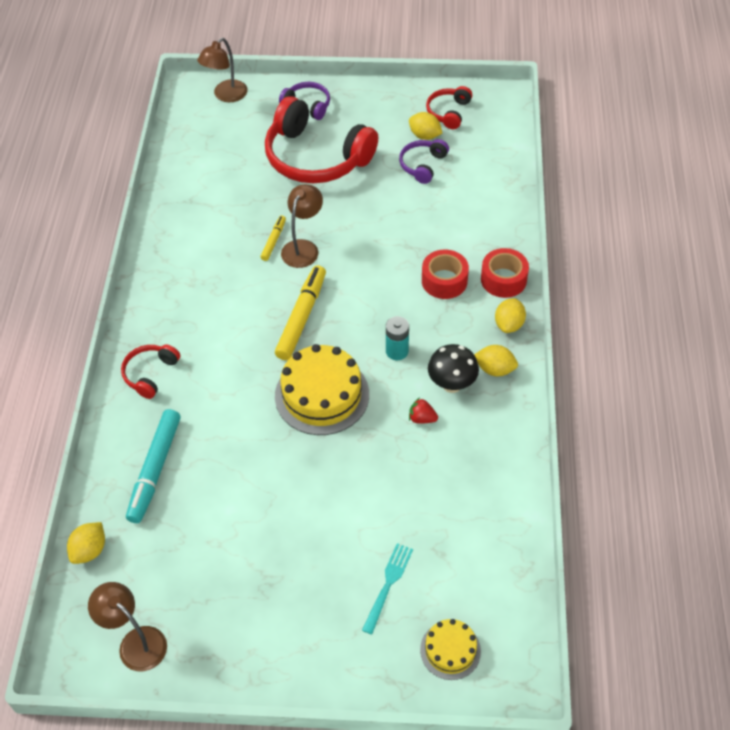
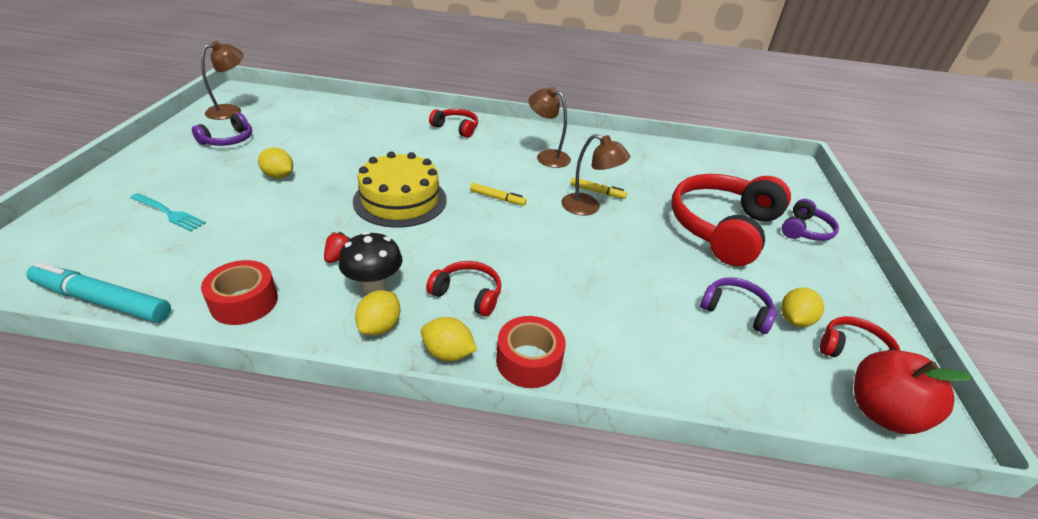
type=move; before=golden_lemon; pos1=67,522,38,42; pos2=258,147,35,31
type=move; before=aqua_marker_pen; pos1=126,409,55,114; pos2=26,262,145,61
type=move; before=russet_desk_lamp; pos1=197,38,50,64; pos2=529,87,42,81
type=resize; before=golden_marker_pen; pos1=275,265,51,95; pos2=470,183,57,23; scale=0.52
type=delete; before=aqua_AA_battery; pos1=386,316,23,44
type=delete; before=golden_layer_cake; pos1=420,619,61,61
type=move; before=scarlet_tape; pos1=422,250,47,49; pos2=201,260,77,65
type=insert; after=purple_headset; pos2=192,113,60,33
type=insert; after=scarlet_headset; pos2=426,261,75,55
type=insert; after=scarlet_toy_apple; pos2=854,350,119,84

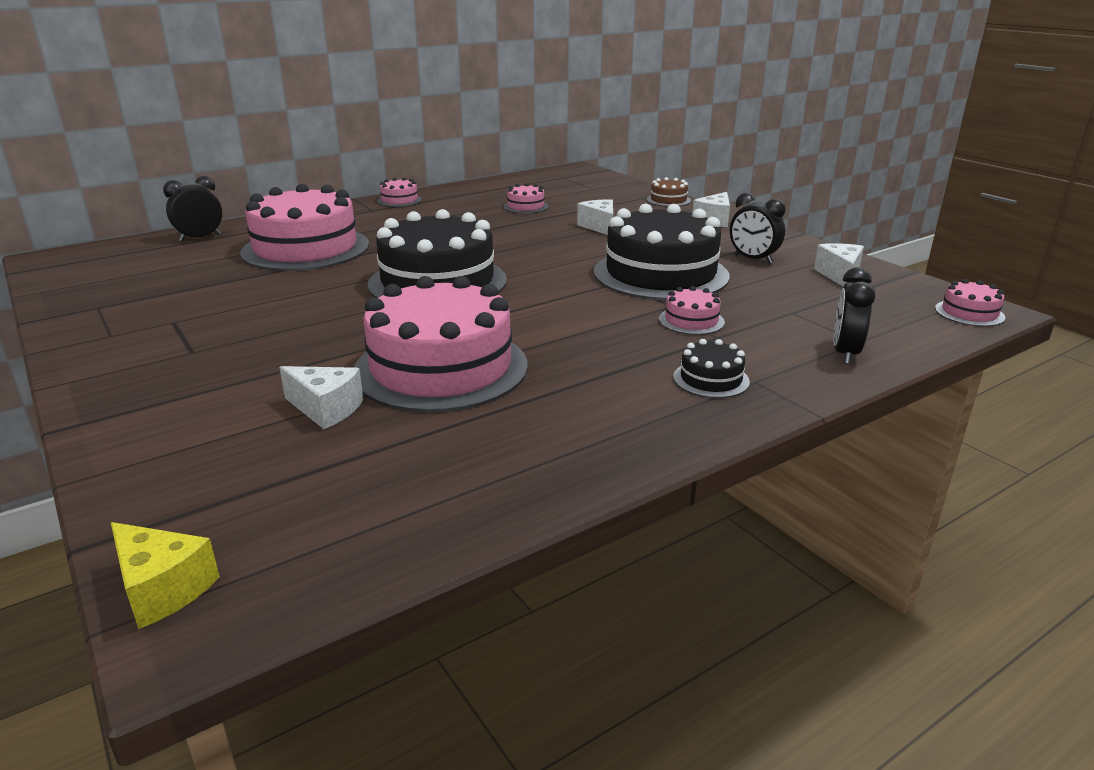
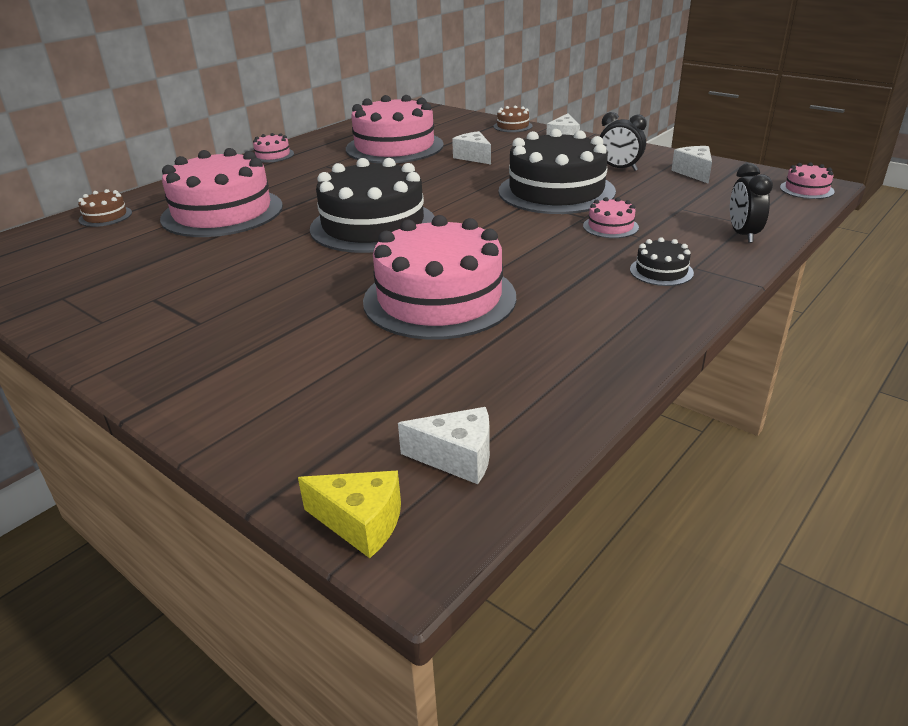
type=replace; before=jet-black_bedside_clock; after=russet_layer_cake; pos1=163,176,60,65; pos2=78,189,54,38
type=move; before=white_cheese_wedge; pos1=279,366,84,63; pos2=398,407,92,77
type=resize; before=pink_layer_cake; pos1=503,183,46,31; pos2=346,95,98,68; scale=2.36

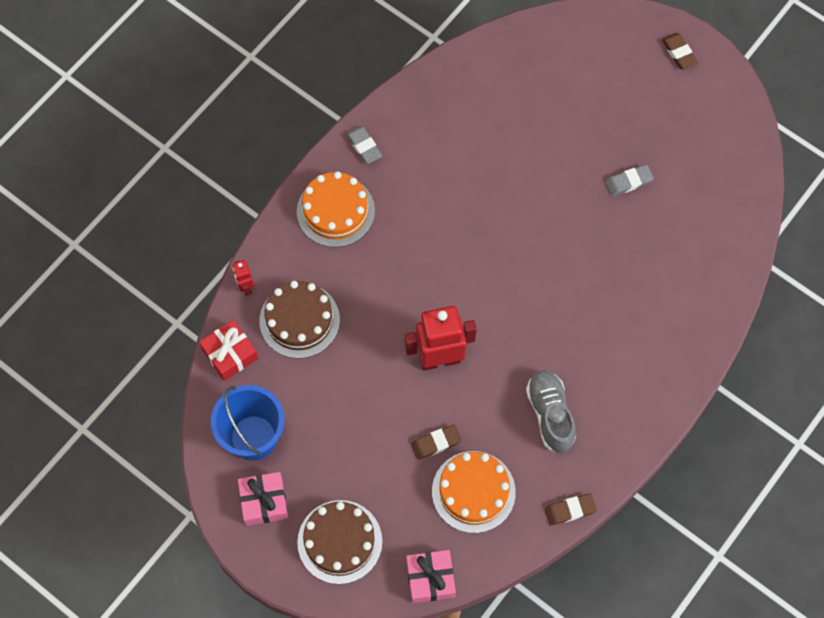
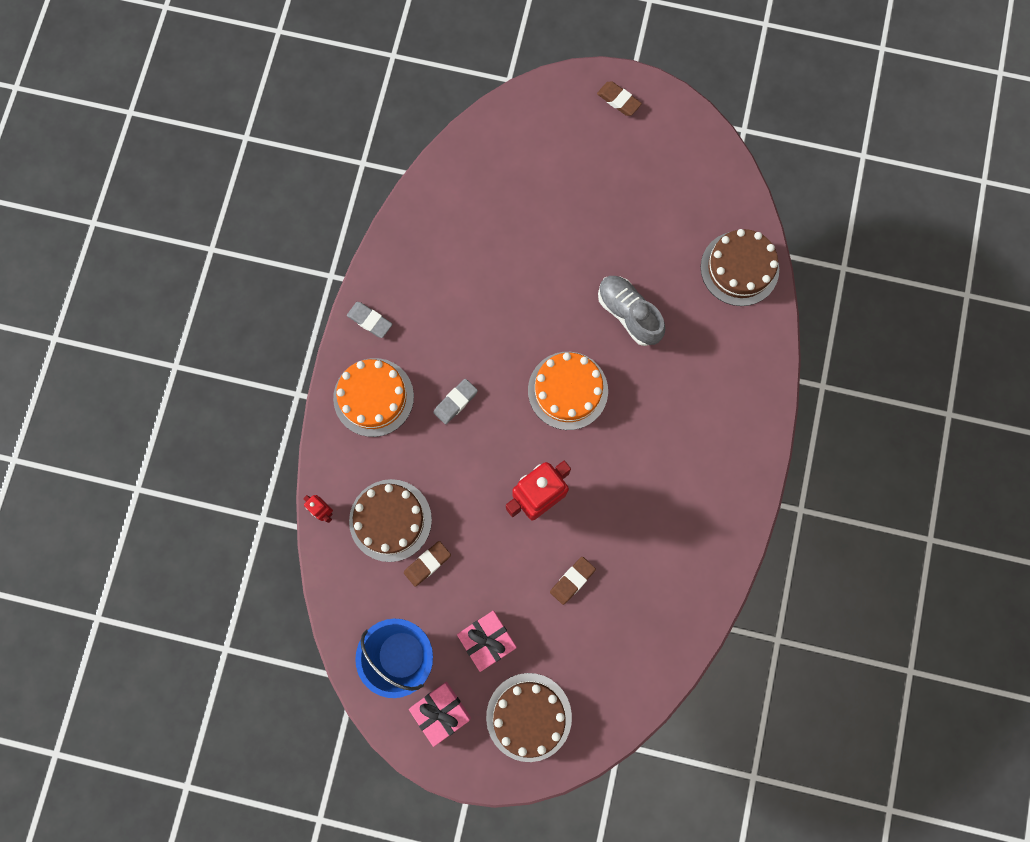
type=delete; before=scarlet_gift; pos1=199,320,59,61
type=move; before=pink_gift; pos1=406,550,50,53; pos2=457,611,60,61
type=move; before=bright_orange_layer_cake; pos1=432,451,84,82; pos2=528,352,80,78
type=move; before=grey_shoe; pos1=526,370,50,83; pos2=598,276,67,70
type=move; before=russet_eraser; pos1=544,493,53,33; pos2=404,541,47,46
type=move; before=grey_eraser; pos1=605,165,49,31; pos2=433,379,45,45
type=insert; after=russet_layer_cake; pos2=701,229,78,77

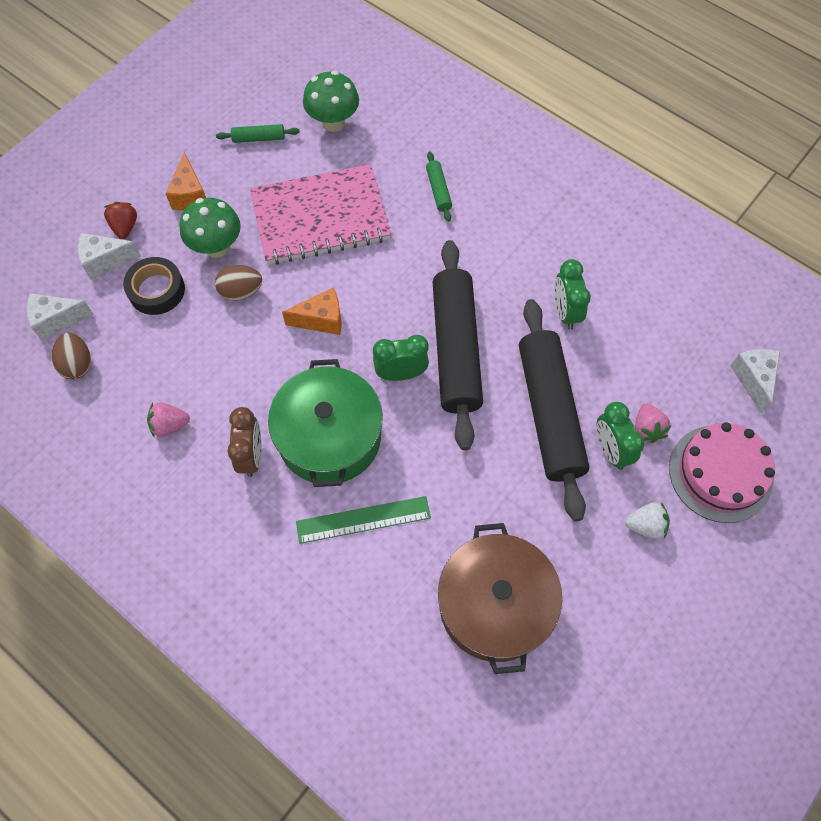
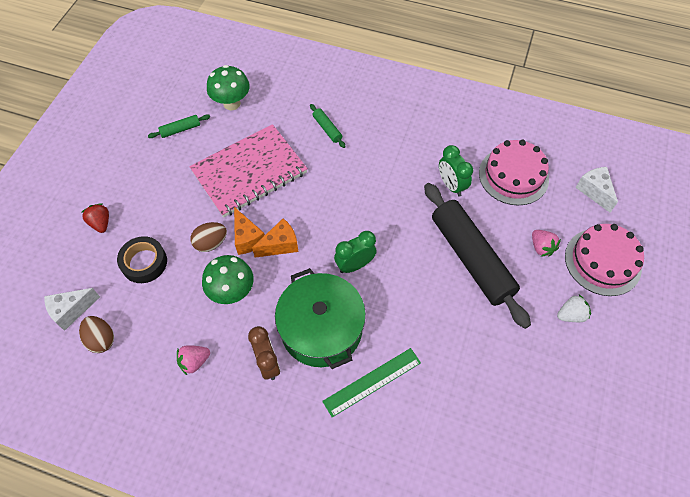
type=delete; before=white_cheese_wedge; pos1=78,233,63,46
type=move; before=bright_orange_cheese_wedge; pos1=166,152,40,59; pos2=234,207,31,48
type=move; before=leaf-green_toadstool; pos1=179,198,62,60; pos2=202,255,52,49
type=delete; before=jet-black_dough_roller; pos1=433,240,50,210
type=delete; before=russet_pot; pos1=438,523,124,151
type=delete; before=leaf-green_bedside_clock; pos1=597,402,48,68
type=insert; after=pink_layer_cake; pos2=479,140,70,65

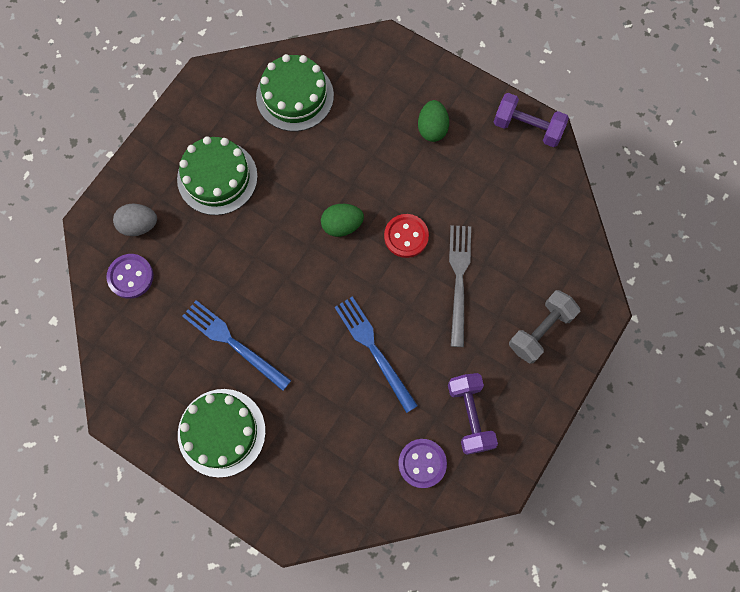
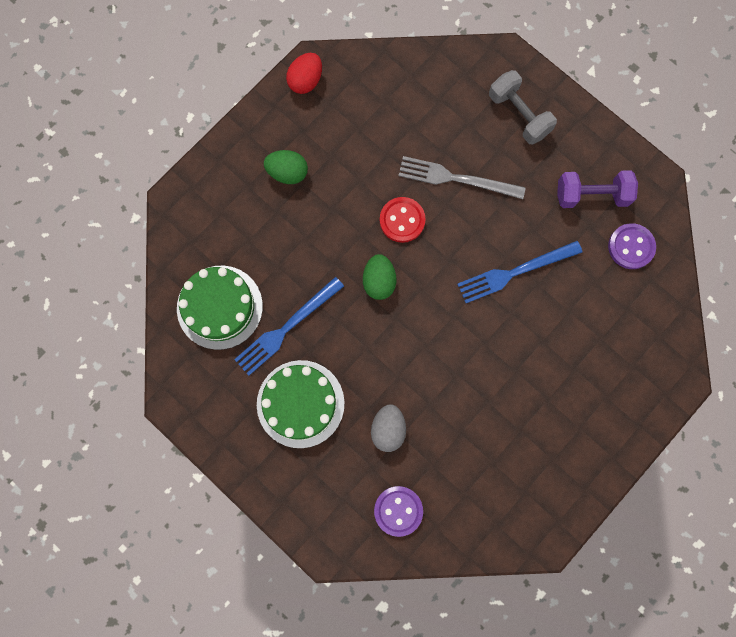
type=move; before=grey_egg; pos1=113,204,44,32; pos2=371,404,35,48
type=delete; before=leaf-green_layer_cake; pos1=178,389,88,89
type=move; before=royal_blue_dinner_fork; pos1=182,300,109,91; pos2=234,277,110,99
type=replace; before=purple_hand_weight; after=scarlet_egg; pos1=494,93,75,54; pos2=286,53,36,41

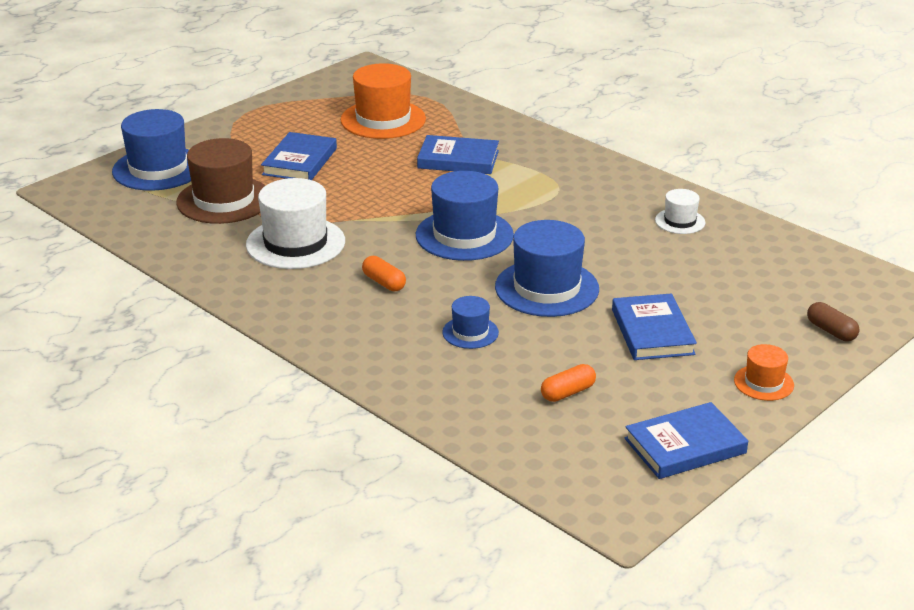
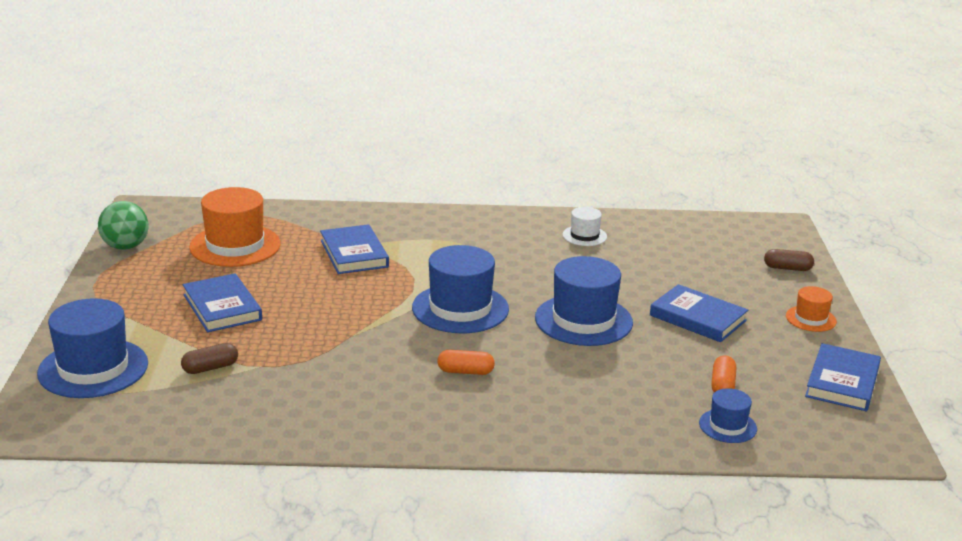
type=replace; before=russet_hat; after=russet_capsule; pos1=176,138,90,86; pos2=181,343,57,31
type=delete; before=white_hat; pos1=246,178,99,91
type=rotate; before=royal_blue_hardback; pos1=417,135,82,39; pos2=320,224,69,50; turn=-75
type=move; before=royal_blue_hat; pos1=442,296,57,53; pos2=699,388,58,55
type=insert; after=leaf-green_ball; pos2=98,201,51,49

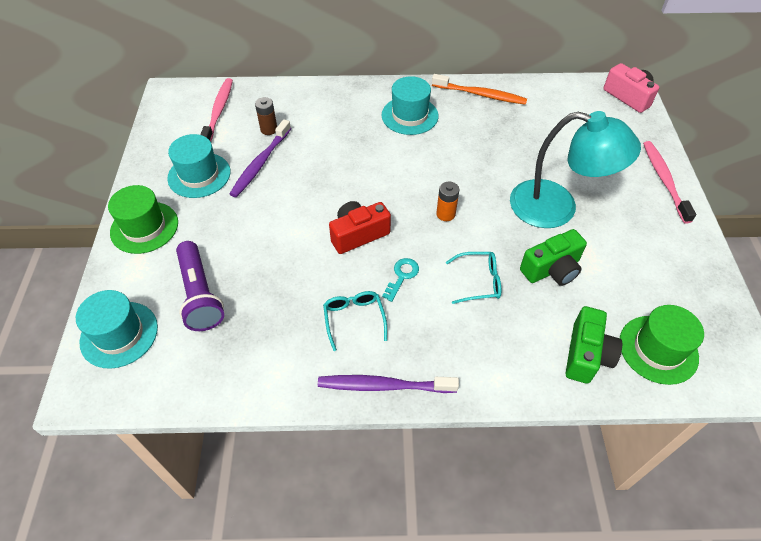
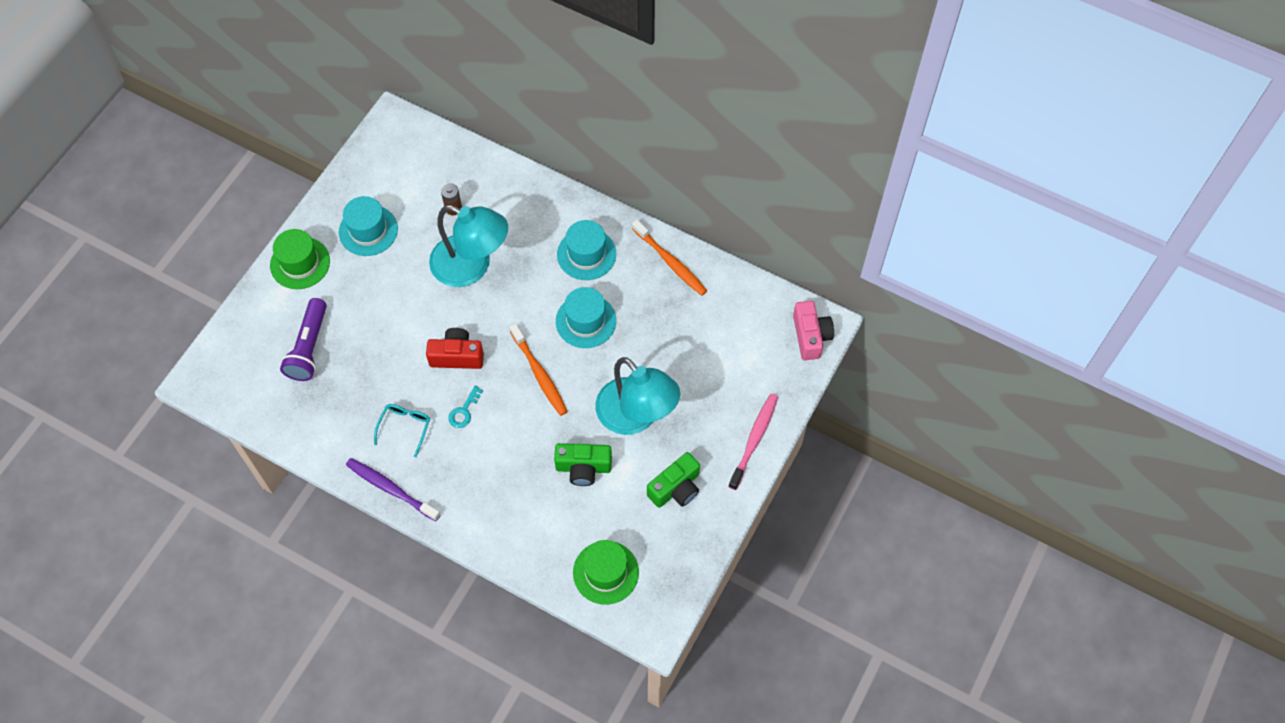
type=move; before=aqua_hat; pos1=76,290,82,79; pos2=556,287,60,61
type=delete; before=pink_dental_brush; pos1=200,78,33,64
type=delete; before=purple_dental_brush; pos1=229,119,62,78
type=rotate; before=aqua_key; pos1=382,258,37,44; pos2=448,386,35,42; turn=150
type=replace; before=bright_orange_AA_battery; after=bright_orange_dental_brush; pos1=436,182,23,39; pos2=510,324,58,92
type=delete; before=aqua_eyeglasses; pos1=446,252,55,52
type=move; before=leaf-green_photo_camera; pos1=565,306,57,78; pos2=647,452,53,56
type=insert; after=aqua_desk_lamp; pos2=429,205,79,82

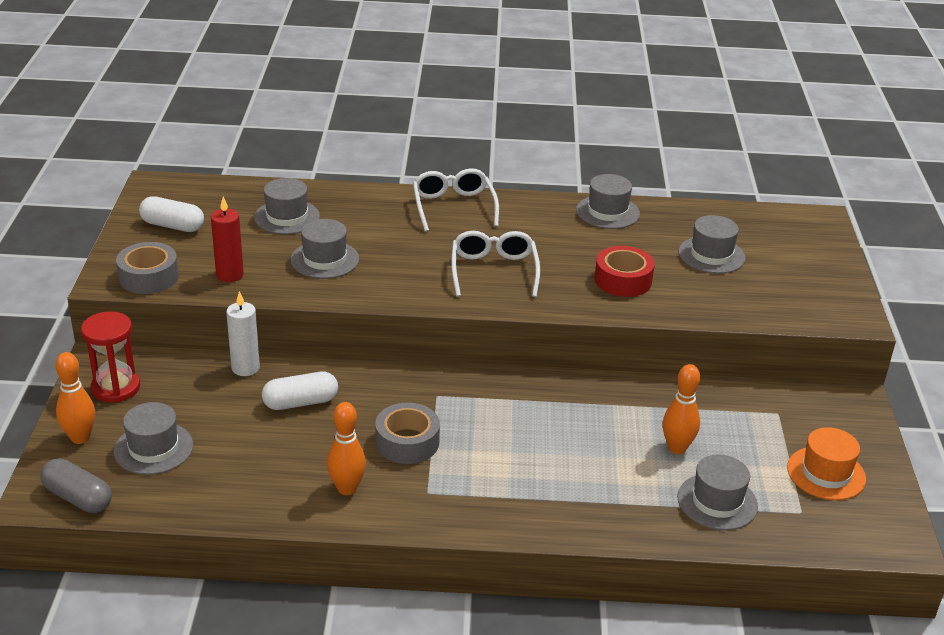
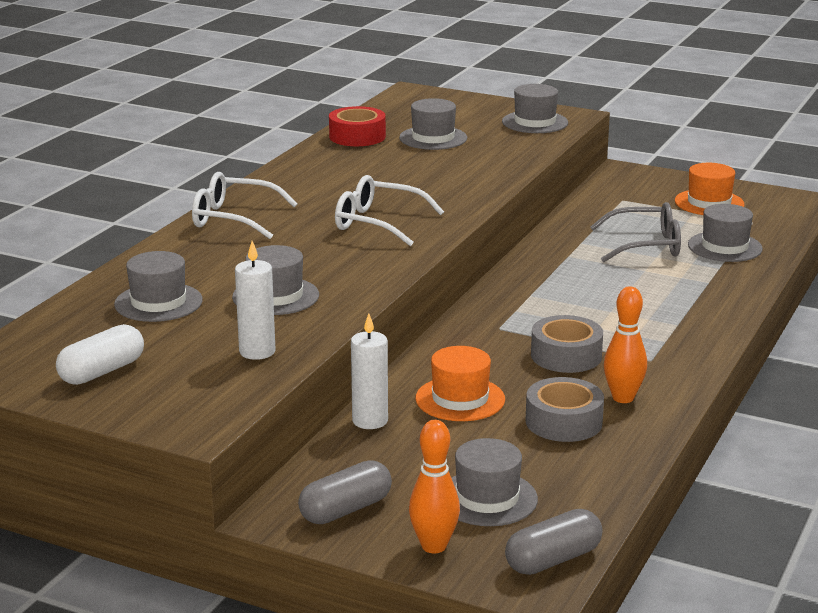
type=replace; before=scarlet_sandglass; after=grey_capsule; pos1=81,311,59,92; pos2=298,460,94,64
type=move; before=grey_tape; pos1=116,242,63,52; pos2=525,377,79,65
type=recolor; before=scarlet_wax_candle; after=white_wax_candle; pos1=211,197,33,85; pos2=235,241,40,119
type=replace; before=white_capsule; after=bright_orange_hat; pos1=262,372,76,38; pos2=415,346,90,75
type=move; before=grey_hat; pos1=576,174,64,55; pos2=502,84,66,49
type=move; before=scarlet_tape; pos1=595,246,60,51; pos2=329,106,57,40
type=replace; before=bright_orange_bowling_pin; after=grey_eyeglasses; pos1=663,364,37,90; pos2=590,202,91,60

